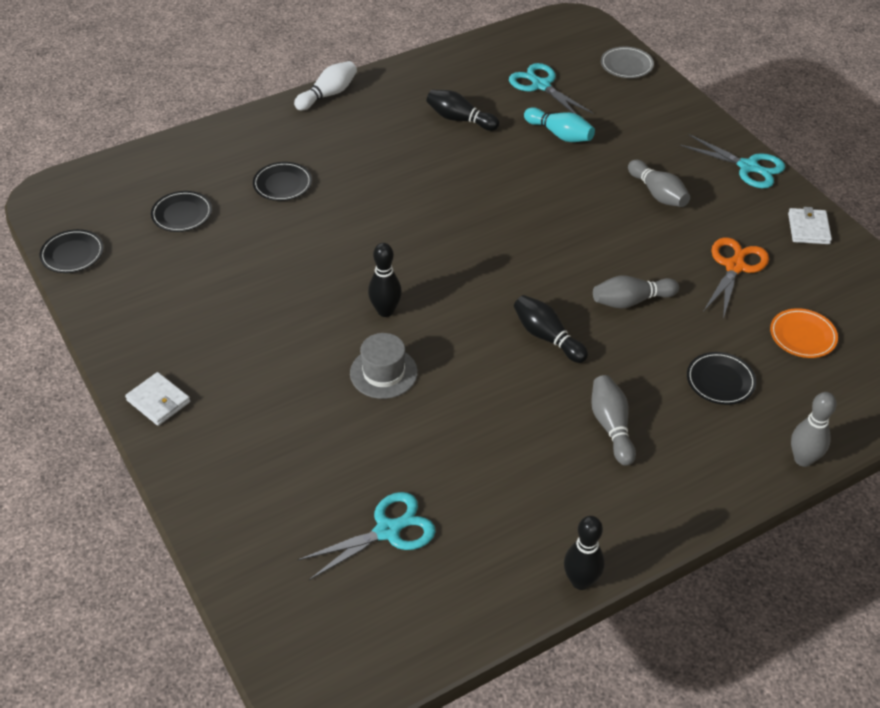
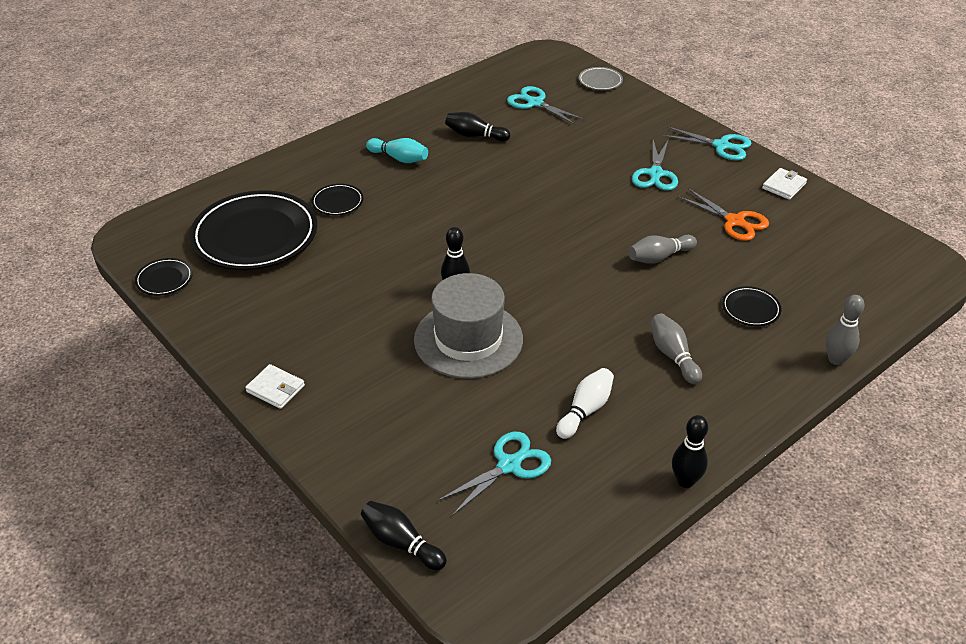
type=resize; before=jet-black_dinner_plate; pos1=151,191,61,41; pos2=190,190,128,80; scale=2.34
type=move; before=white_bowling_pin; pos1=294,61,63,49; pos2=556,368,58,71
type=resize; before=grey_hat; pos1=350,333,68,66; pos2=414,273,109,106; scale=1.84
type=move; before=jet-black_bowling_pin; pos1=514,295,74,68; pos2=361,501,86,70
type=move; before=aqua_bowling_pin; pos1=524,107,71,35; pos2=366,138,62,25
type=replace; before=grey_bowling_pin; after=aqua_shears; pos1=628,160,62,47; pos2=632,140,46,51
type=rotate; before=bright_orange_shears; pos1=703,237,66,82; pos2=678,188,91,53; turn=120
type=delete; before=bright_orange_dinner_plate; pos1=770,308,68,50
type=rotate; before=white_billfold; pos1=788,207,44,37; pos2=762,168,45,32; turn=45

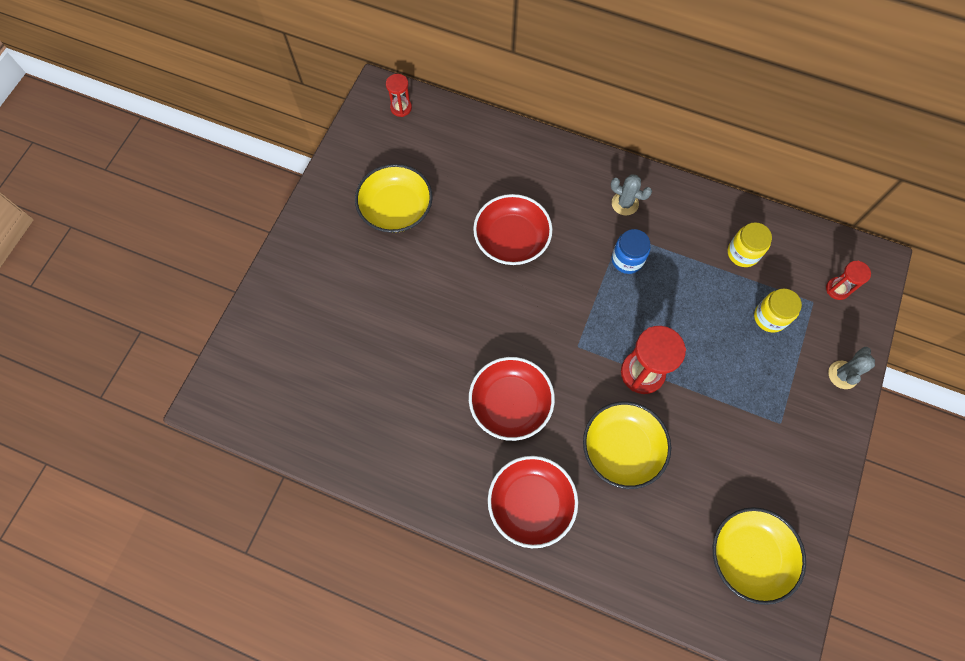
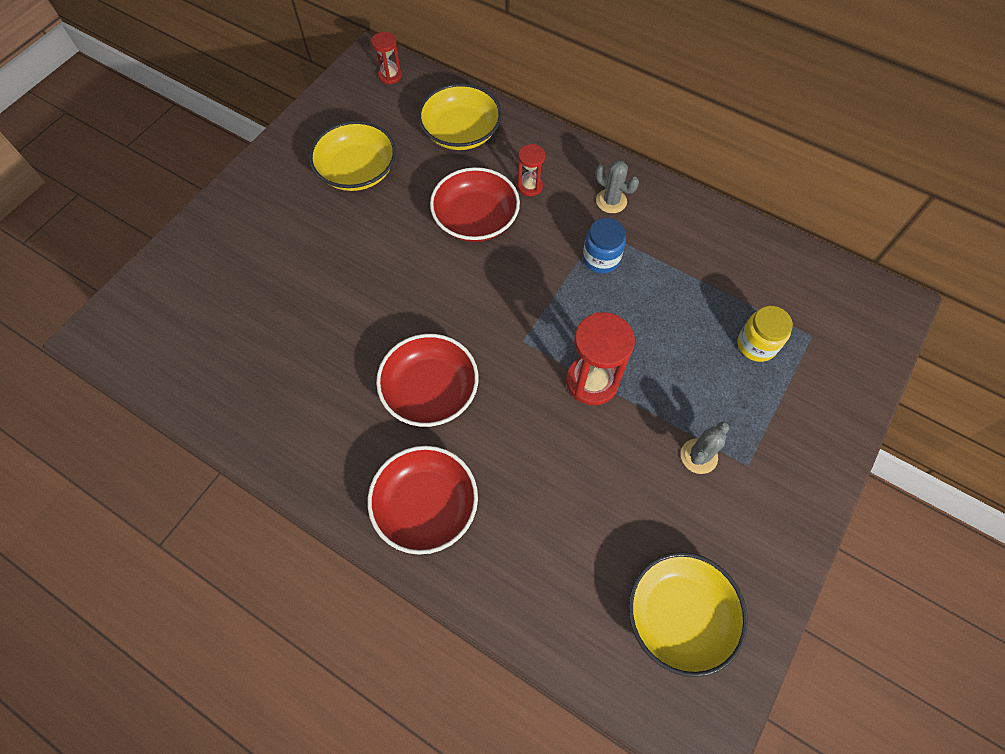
type=move; before=golden_bowl; pos1=583,401,88,88; pos2=418,83,84,67
type=delete; before=golden_jar; pos1=728,222,44,45
type=move; before=scarlet_sandglass; pos1=826,261,45,39; pos2=517,144,28,52
type=move; before=grey_saguaro_cactus; pos1=828,347,47,42; pos2=681,422,49,52

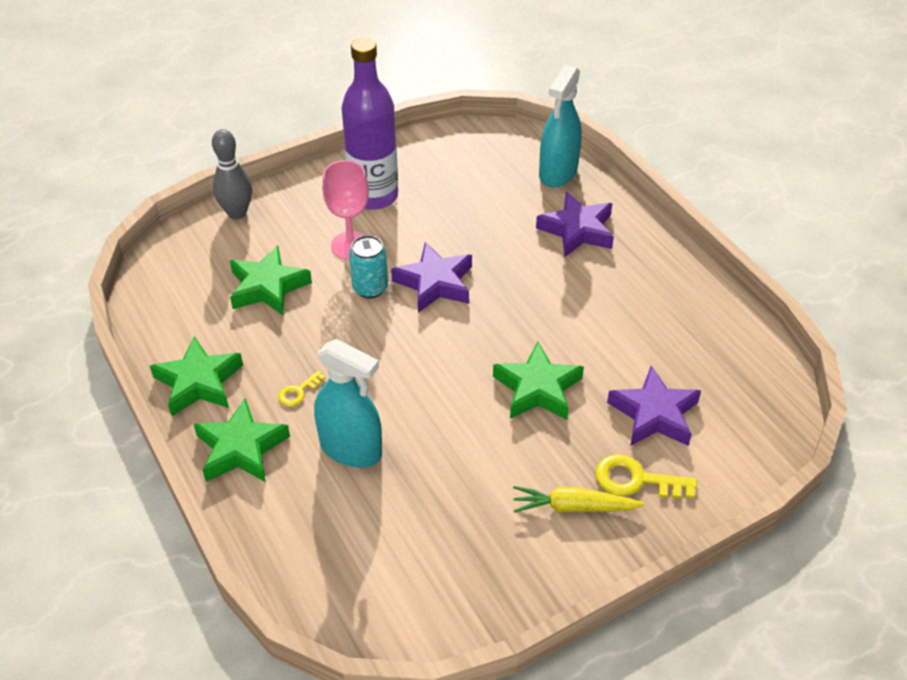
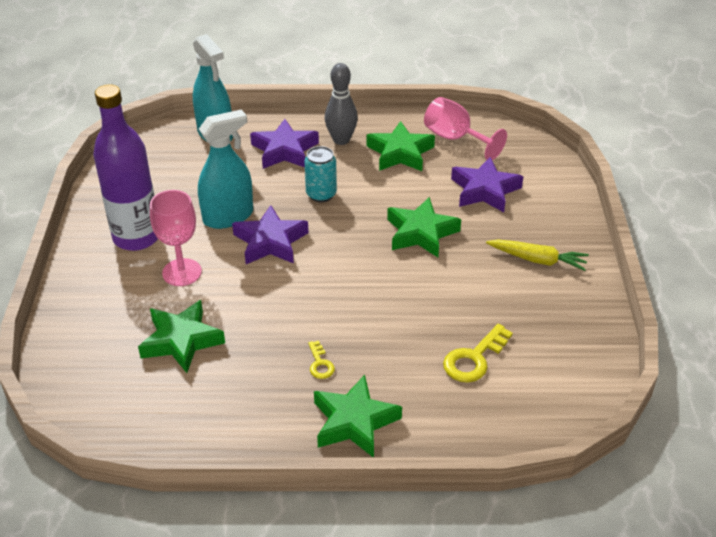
type=move; before=leaf-green_star_shape; pos1=150,336,93,80; pos2=367,121,68,50
type=move; before=grey_bowling_pin; pos1=212,129,40,90; pos2=325,63,33,82
type=move; before=aqua_spray_bottle; pos1=314,339,68,129; pos2=198,110,55,119
type=move; before=aqua_soda_can; pos1=349,235,39,63; pos2=304,146,33,56
type=rotate; before=golden_root_vegetable; pos1=513,486,131,27; pos2=486,239,103,32; turn=-105
type=move; before=golden_key; pos1=595,454,102,45; pos2=443,324,70,59
type=insert; after=pink_wine_glass; pos2=424,97,83,63

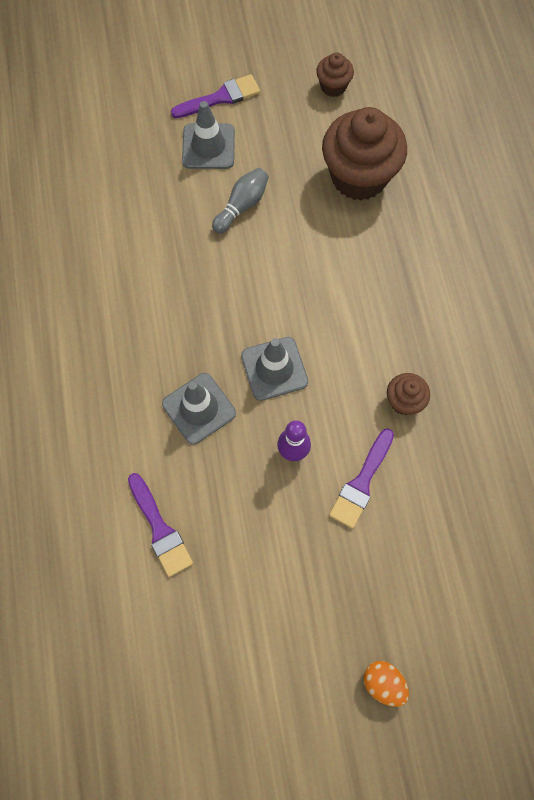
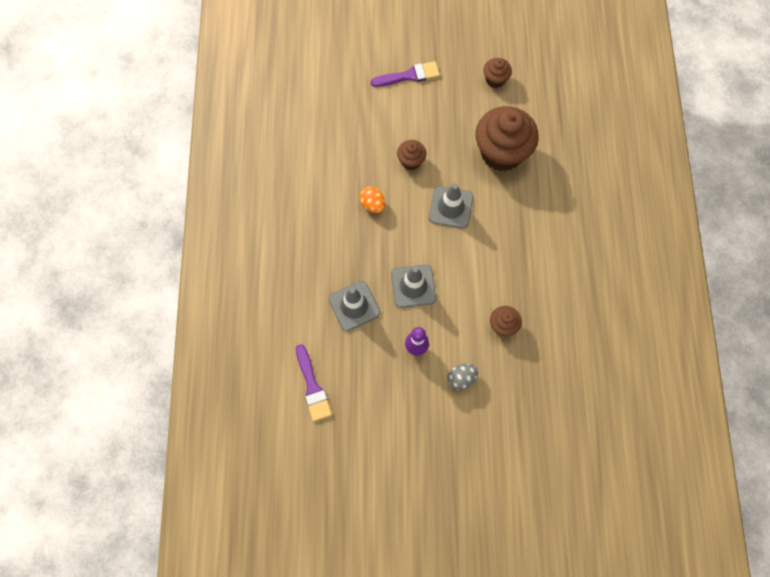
type=move; before=grey_safety_cone; pos1=182,101,53,68; pos2=429,183,44,45
type=replace; before=grey_bowling_pin; after=russet_cupcake; pos1=212,168,57,66; pos2=397,140,29,30
type=replace; before=purple_brush; after=grey_egg; pos1=329,428,65,101; pos2=447,363,31,27
type=move; before=bright_orange_egg; pos1=363,661,46,46; pos2=359,186,26,27

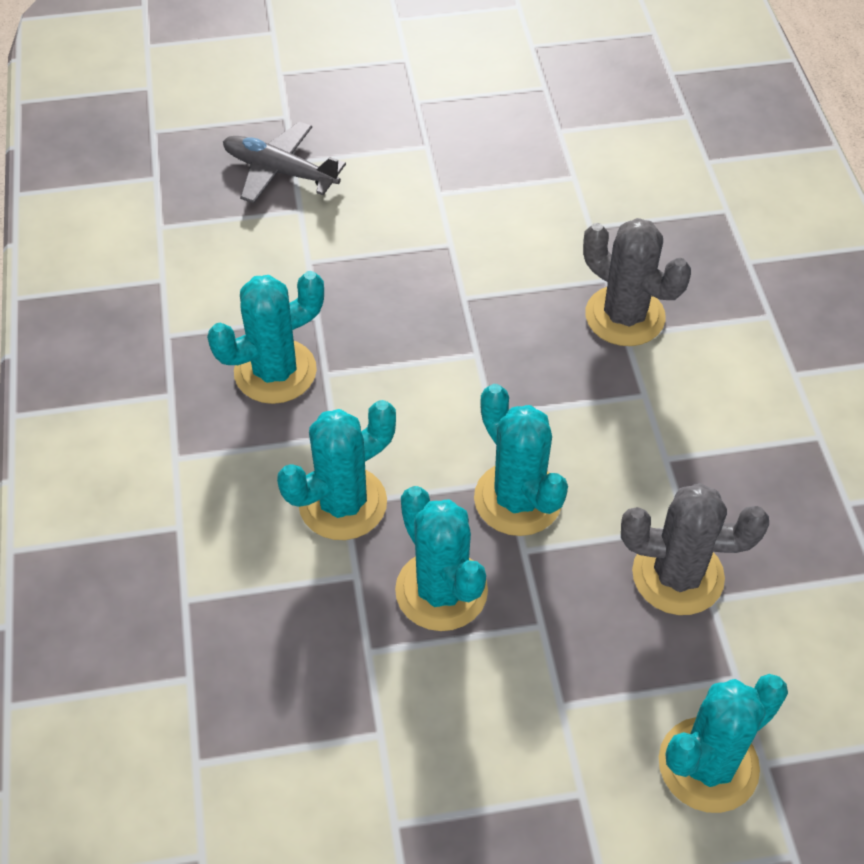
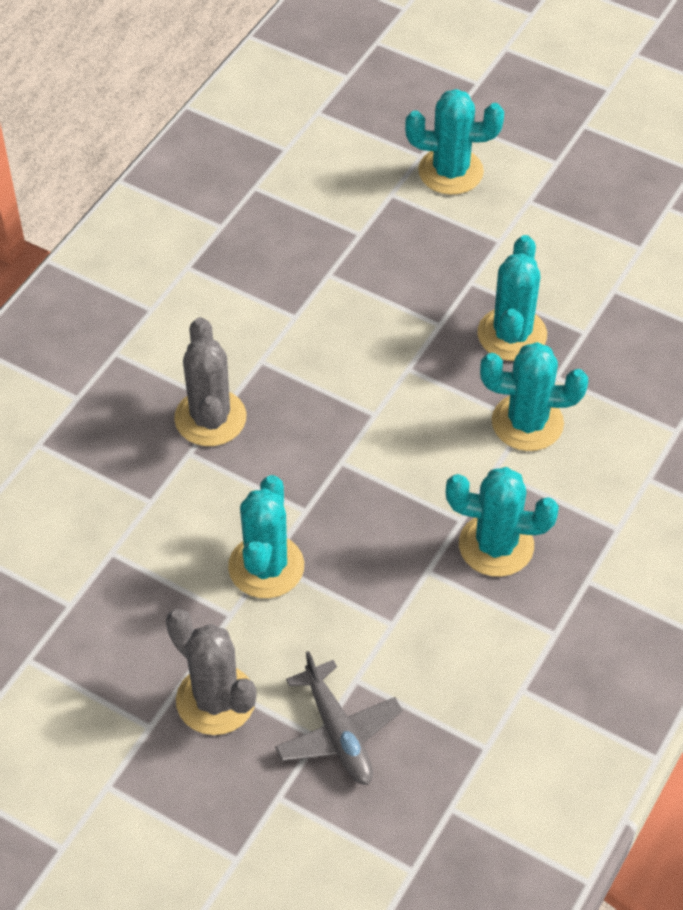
type=move; before=aqua_saguaro_cactus; pos1=474,384,94,152; pos2=228,475,76,123
type=move; before=grey_saguaro_cactus; pos1=621,483,148,132; pos2=166,609,91,126

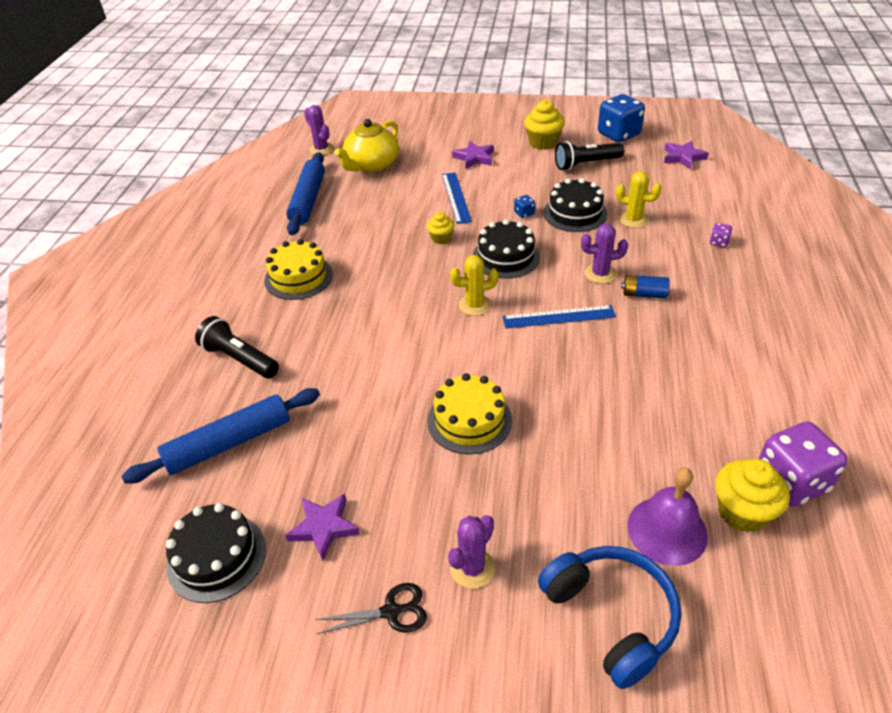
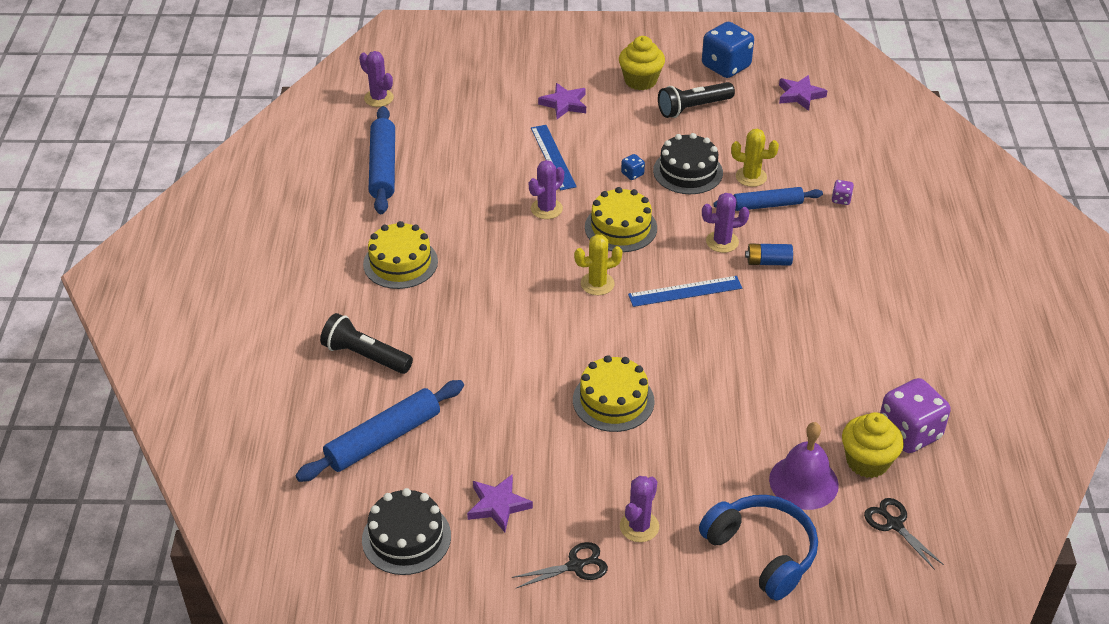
type=delete; before=golden_tea_pot; pos1=334,119,65,53
type=replace; before=golden_cupcake; after=purple_saguaro_cactus; pos1=427,212,27,32; pos2=529,160,35,59
type=recolor; before=jet-black_layer_cake; after=golden_layer_cake; pos1=473,219,67,60; pos2=585,187,72,65
type=insert; after=royal_blue_dough_roller; pos2=713,187,110,24
type=insert; after=jet-black_shears; pos2=864,498,80,72

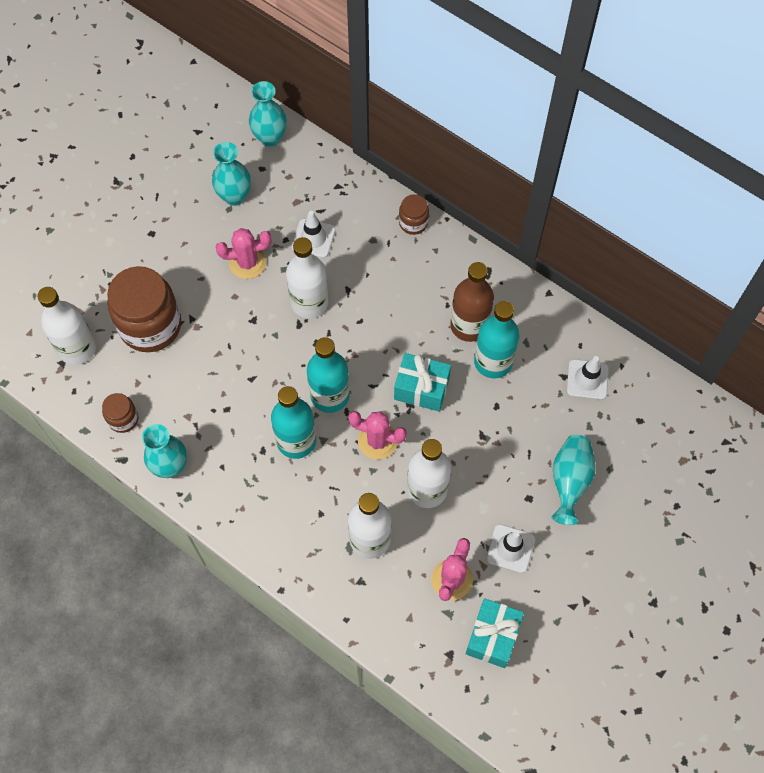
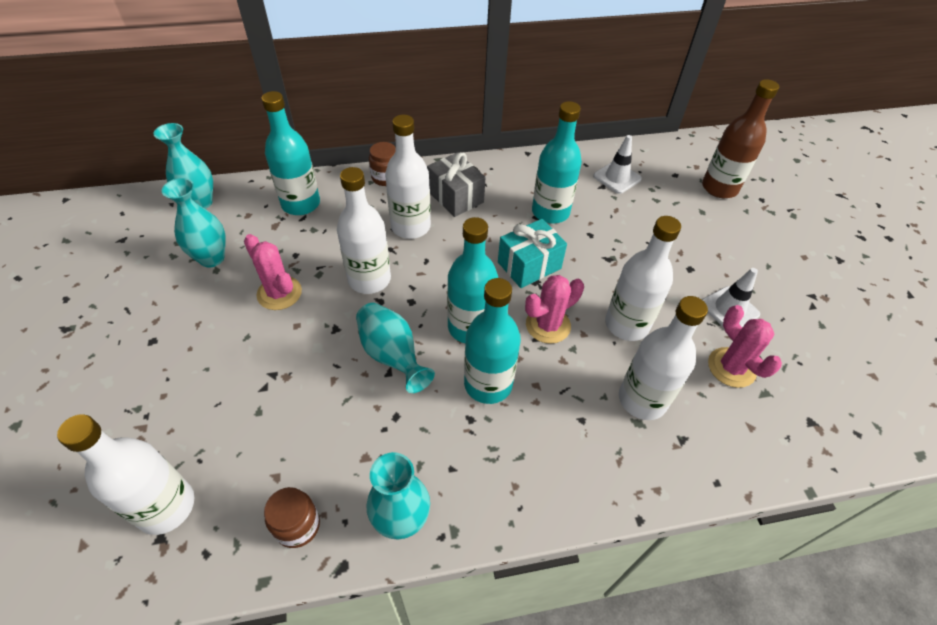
type=delete; before=russet_jar; pos1=107,266,74,86
type=rotate; before=pink_saguaro_cactus; pos1=216,228,55,51; pos2=244,234,58,76; turn=-75
type=delete; before=white_safety_cone; pos1=292,211,44,47
type=move; before=russet_drink_bottle; pos1=450,262,44,80; pos2=702,79,77,119
type=delete; before=aqua_gift; pos1=466,598,58,70
type=move; before=aqua_tall_vase; pos1=552,435,44,90; pos2=356,303,79,90
type=insert; after=aqua_drink_bottle; pos2=261,91,59,124
type=insert; after=white_drink_bottle; pos2=385,115,46,124
type=insert; after=grey_gift; pos2=427,152,59,65

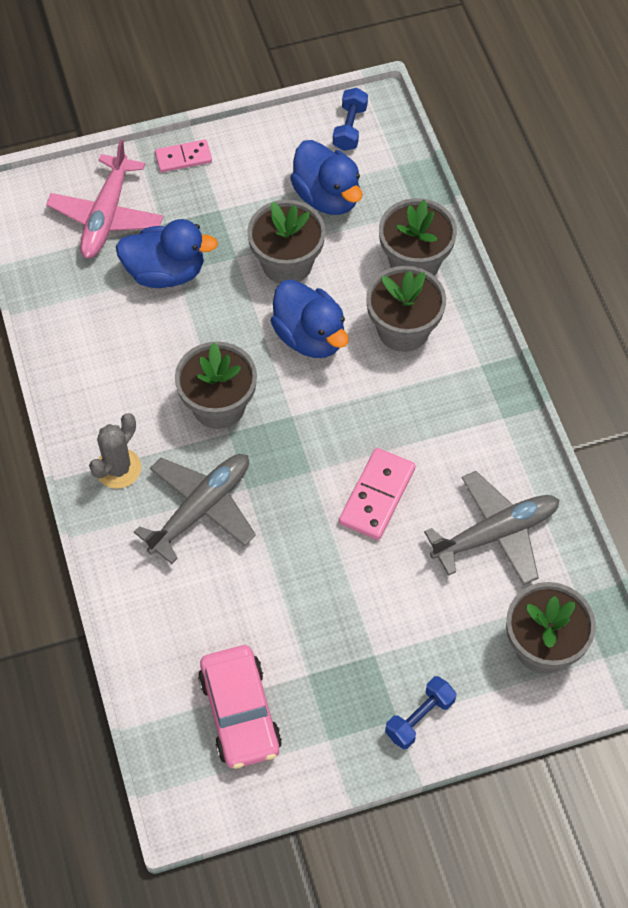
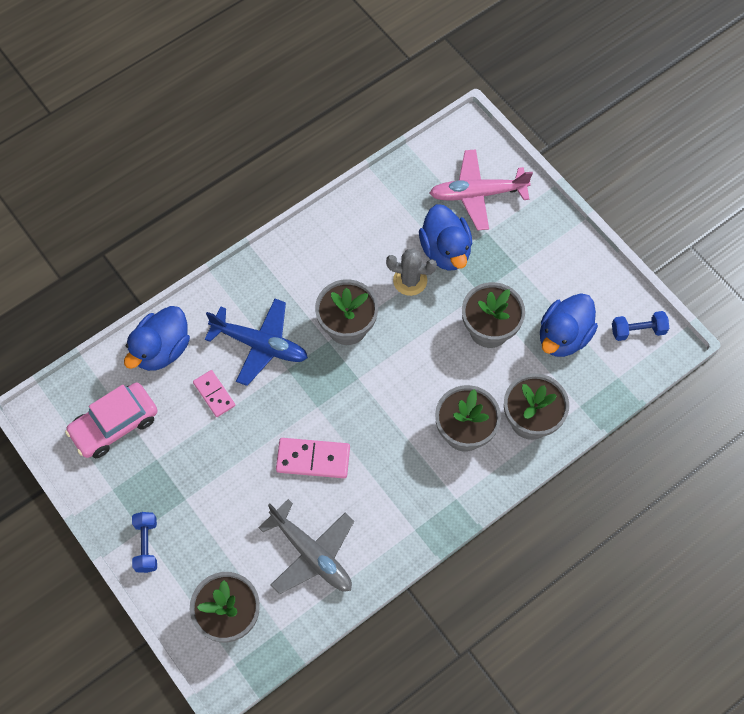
type=move; before=grey_saguaro_cactus; pos1=89,413,52,76; pos2=386,248,51,48
type=recolor; before=grey_aeroplane; after=royal_blue_aeroplane; pos1=134,454,122,110; pos2=205,299,103,87
type=move; before=pink_domino; pos1=155,139,57,34; pos2=193,370,42,47
type=move; before=royal_blue_duck; pos1=271,279,77,79; pos2=124,306,66,65
type=rotate; before=royal_blue_hand_weight; pos1=385,676,72,73; pos2=132,512,25,61; turn=60

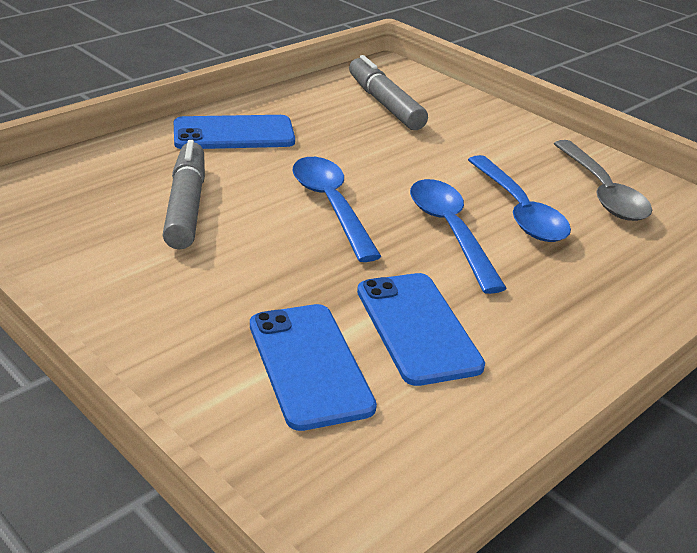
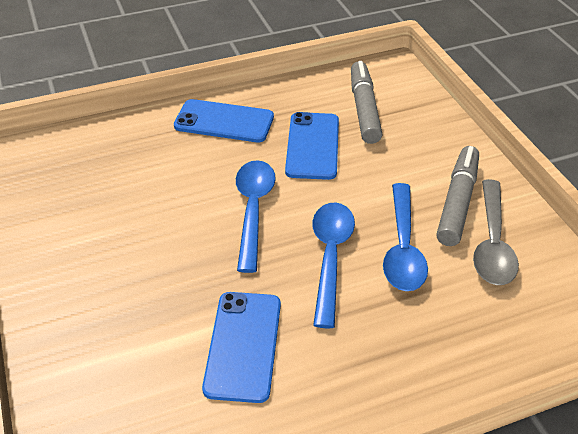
type=move; before=grey_marker_pen; pos1=162,140,43,110; pos2=437,146,42,100
type=move; before=royal_blue_mobile_phone; pos1=250,304,127,127; pos2=285,112,54,68

